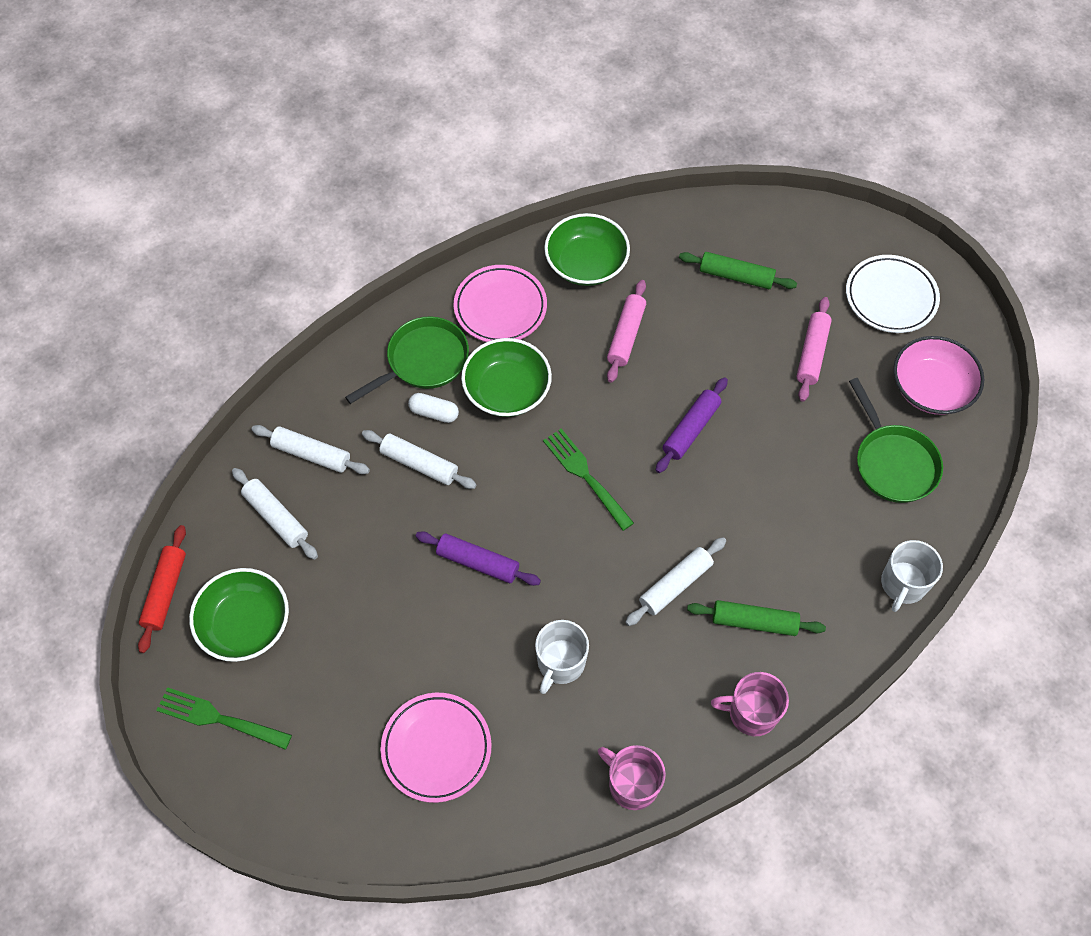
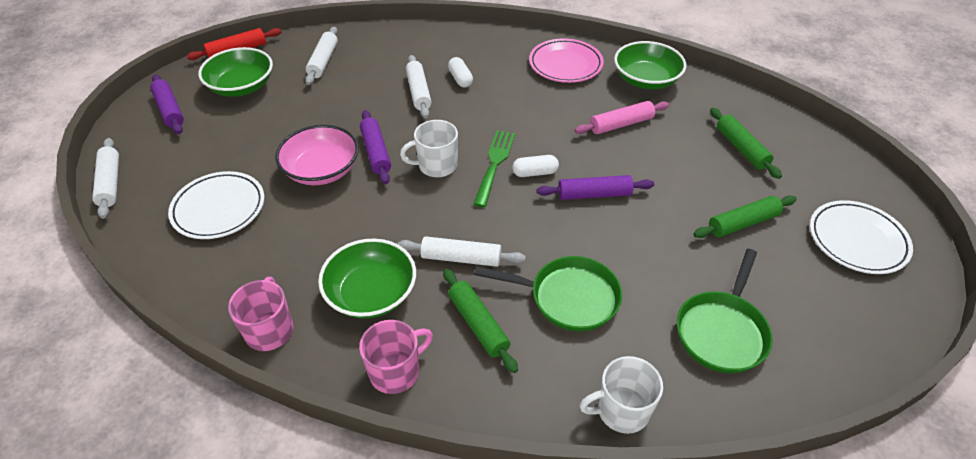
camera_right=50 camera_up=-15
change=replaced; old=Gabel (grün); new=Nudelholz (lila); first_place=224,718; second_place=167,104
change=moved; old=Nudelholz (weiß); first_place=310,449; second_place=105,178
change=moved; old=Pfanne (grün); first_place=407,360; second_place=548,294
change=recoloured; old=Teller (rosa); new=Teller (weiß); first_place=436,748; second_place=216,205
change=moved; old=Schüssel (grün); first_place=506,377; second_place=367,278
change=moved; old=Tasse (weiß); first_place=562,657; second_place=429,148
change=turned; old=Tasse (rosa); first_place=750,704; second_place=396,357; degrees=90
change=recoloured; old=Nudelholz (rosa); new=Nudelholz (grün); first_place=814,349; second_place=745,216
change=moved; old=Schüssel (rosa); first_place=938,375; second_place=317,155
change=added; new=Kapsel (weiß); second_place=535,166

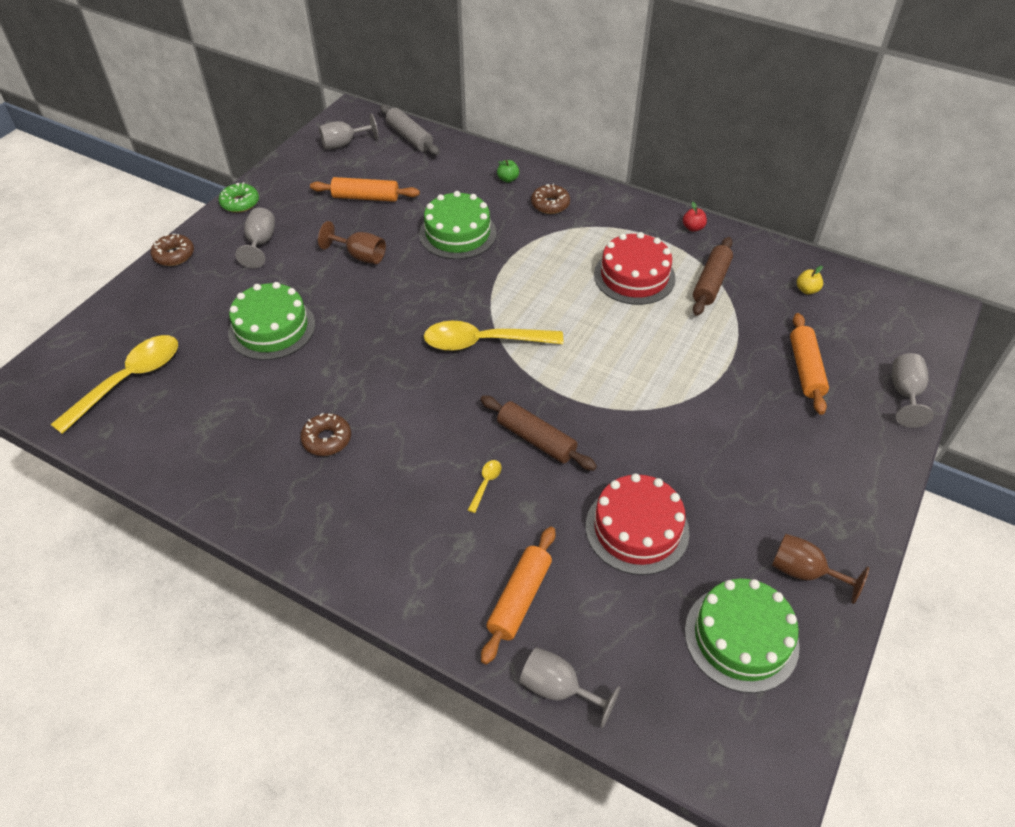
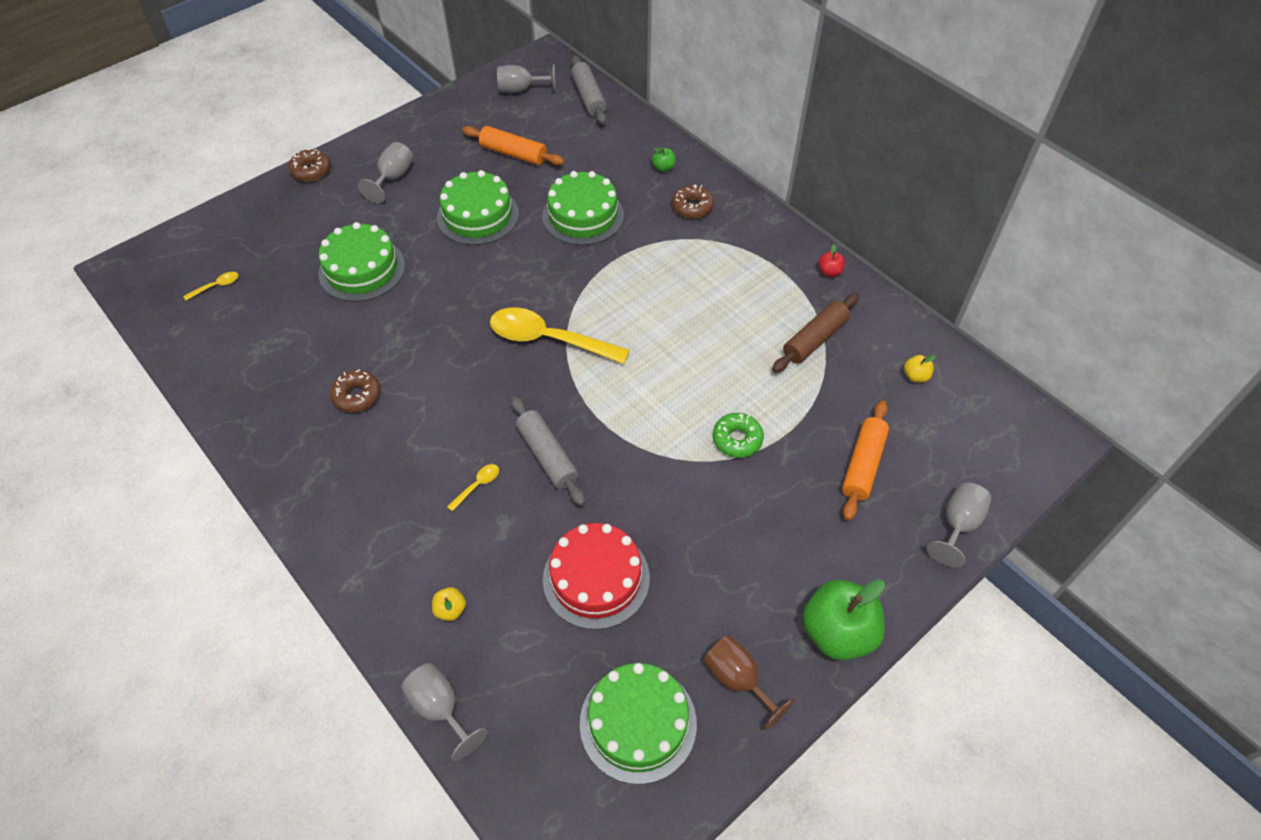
camera_right=20 camera_up=5
change=resized; old=Löffel (gelb); first_place=114,384; second_place=211,286; factor=0.41
change=moved; old=Donut (grün); first_place=239,197; second_place=738,435
change=replaced; old=Kelch (braun); new=Kuchen (grün); first_place=352,242; second_place=478,207
change=recoloured; old=Nudelholz (braun); new=Nudelholz (grau); first_place=538,433; second_place=548,451
change=replaced; old=Nudelholz (orange); new=Apfel (gelb); first_place=518,596; second_place=449,604
change=removed; old=Kuchen (rot); first_place=635,268
change=added; new=Apfel (grün); second_place=844,619

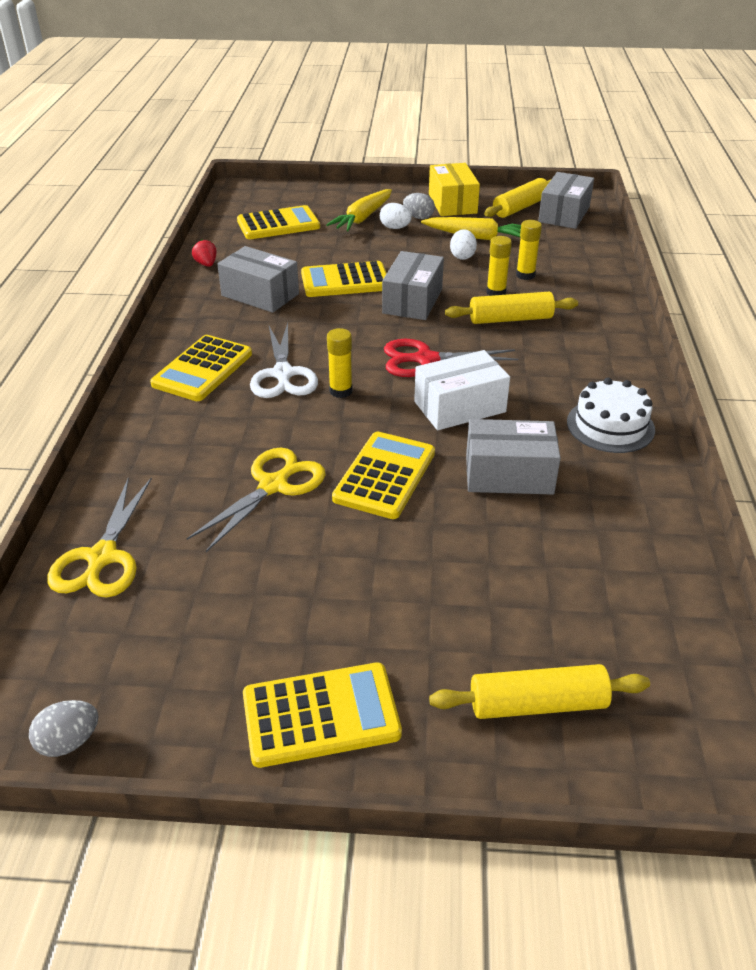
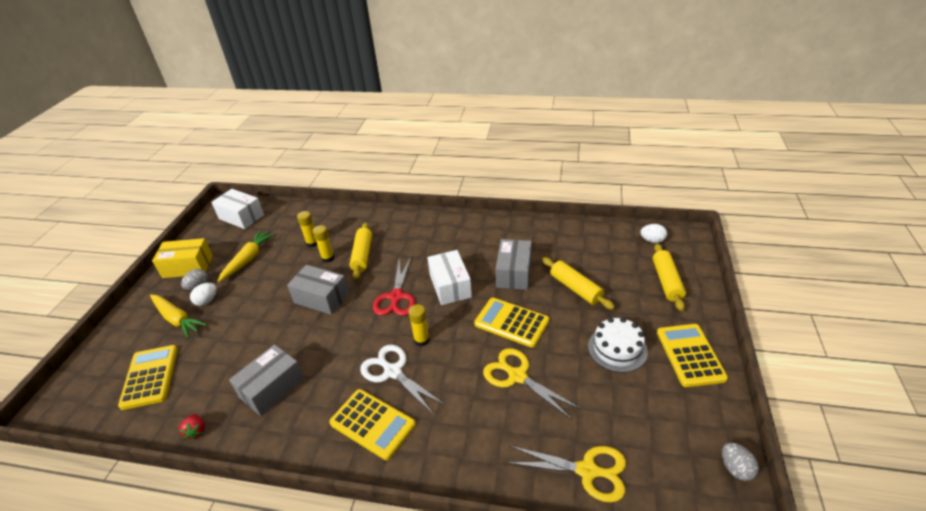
camera_right=-80 camera_up=0
change=turned; old=Erdbeere (rot); first_place=204,253; second_place=192,427; degrees=-90
change=turned; old=Schere (weiß); first_place=284,360; second_place=403,380; degrees=-135
change=removed; old=Taschenrechner (gelb); first_place=344,279
change=moved; old=Ei (weiß); first_place=463,244; second_place=653,233
change=moved; old=Nudelholz (gelb); first_place=517,198; second_place=578,283
change=recoloured; old=Schachtel (grau); new=Schachtel (weiß); first_place=566,200; second_place=237,209
change=moved; old=Kuchen (weiß); first_place=611,415; second_place=618,345

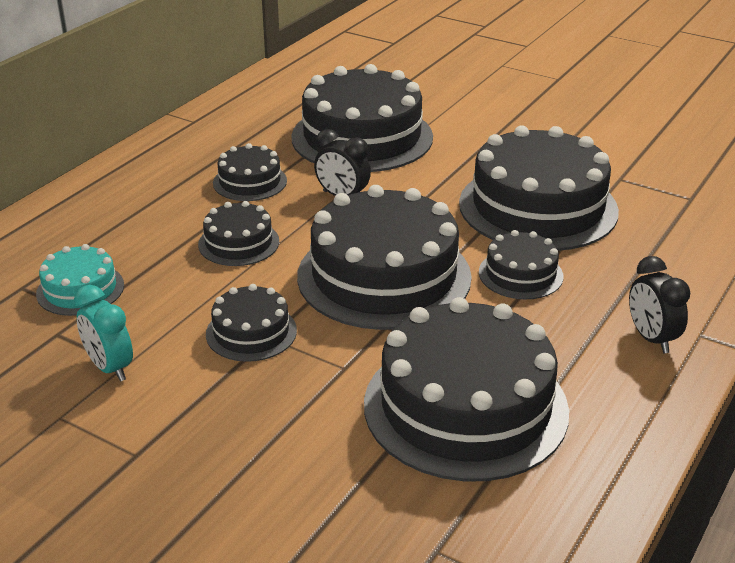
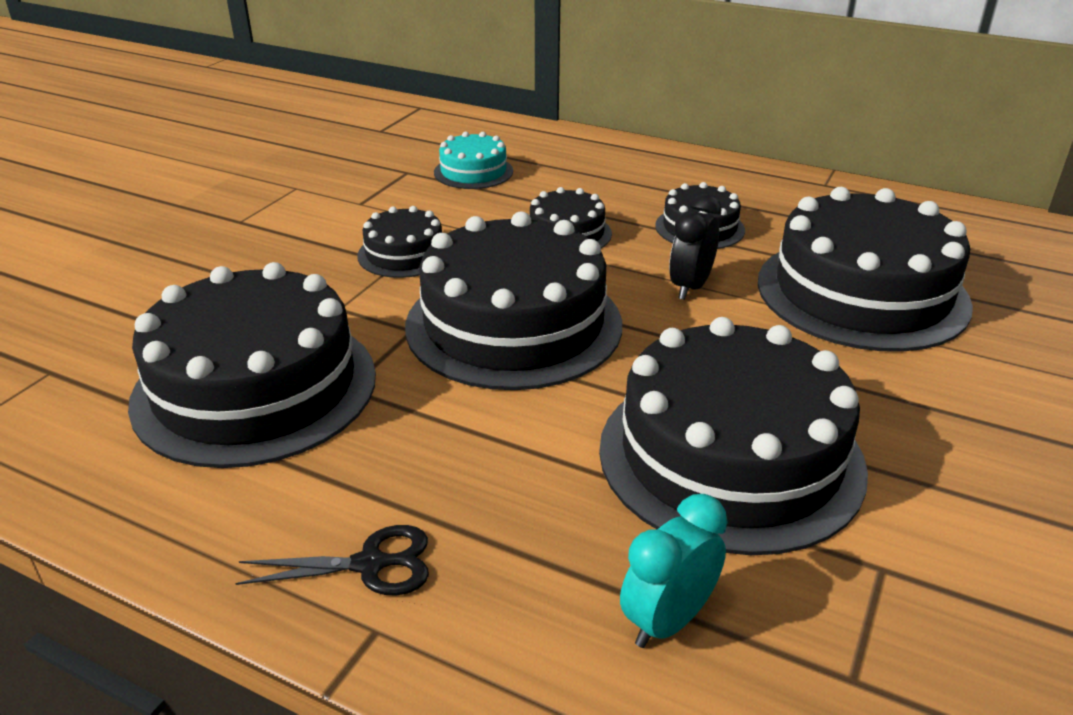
camera_right=85 camera_up=0
change=moved; old=Wecker (türkis); first_place=103,333; second_place=674,571
change=removed; old=Kuchen (schwarz); first_place=521,264
change=replaced; old=Wecker (schwarz); new=Schere (schwarz); first_place=659,304; second_place=332,560

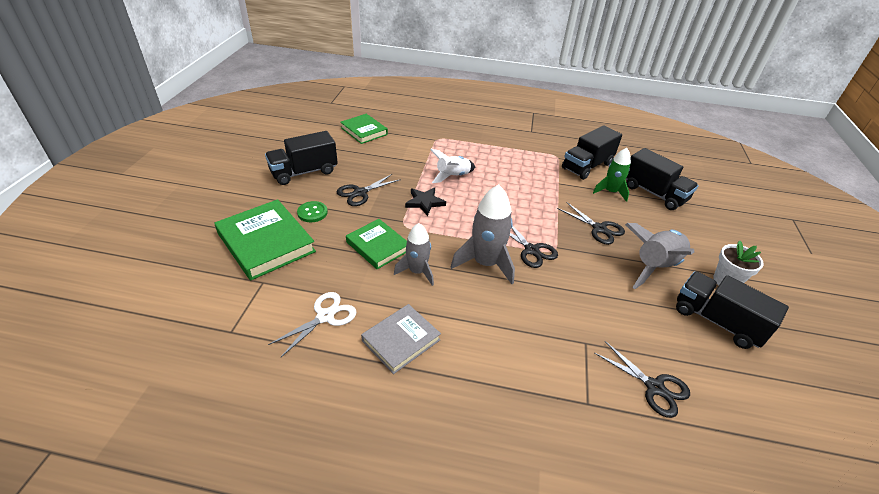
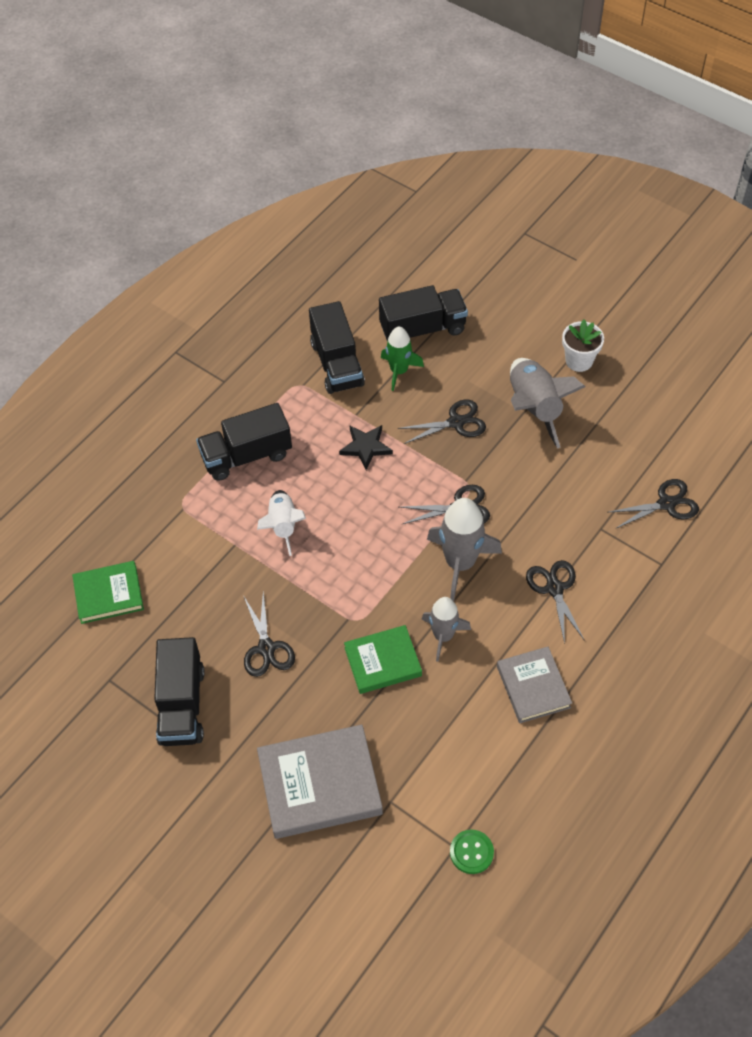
camera_right=-60 camera_up=15
change=recoloured; old=Buch (grün); new=Buch (grau); first_place=265,239; second_place=320,782
change=removed; old=Schere (weiß); first_place=312,325
change=moved; old=Knopf (grün); first_place=312,211; second_place=472,852
change=moved; old=Stern (schwarz); first_place=425,201; second_place=366,447
change=moved; old=Lastwagen (schwarz); first_place=732,310; second_place=244,442
change=added; new=Schere (schwarz); second_place=555,602

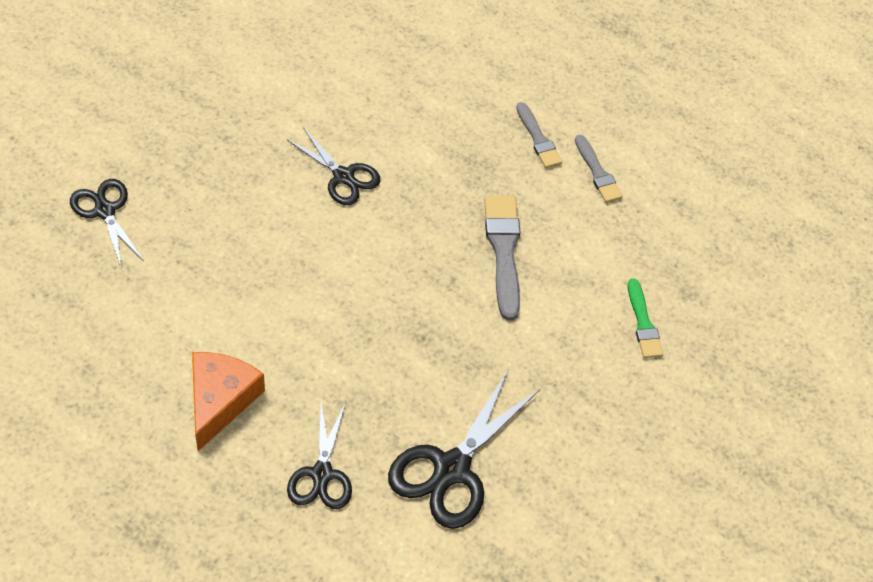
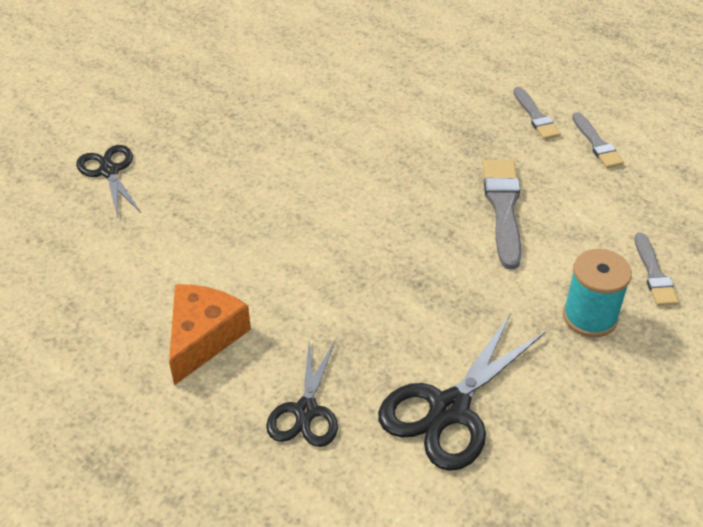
camera_right=10 camera_up=-10
change=removed; old=Schere (schwarz); first_place=334,166
change=recoloured; old=Pinsel (grün); new=Pinsel (grau); first_place=645,318; second_place=656,269
change=added; new=Garnrolle (türkis); second_place=597,293

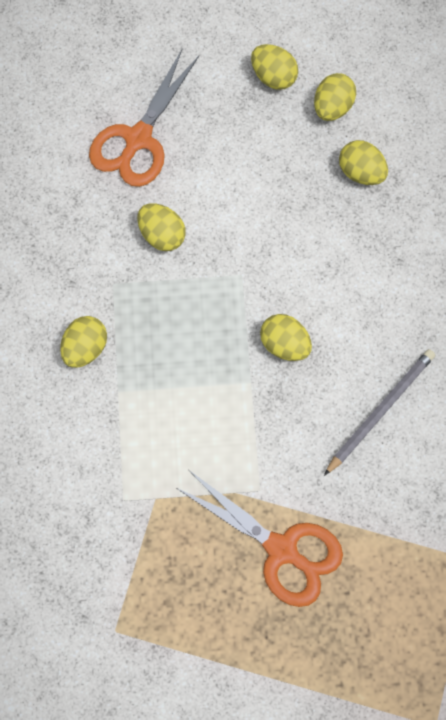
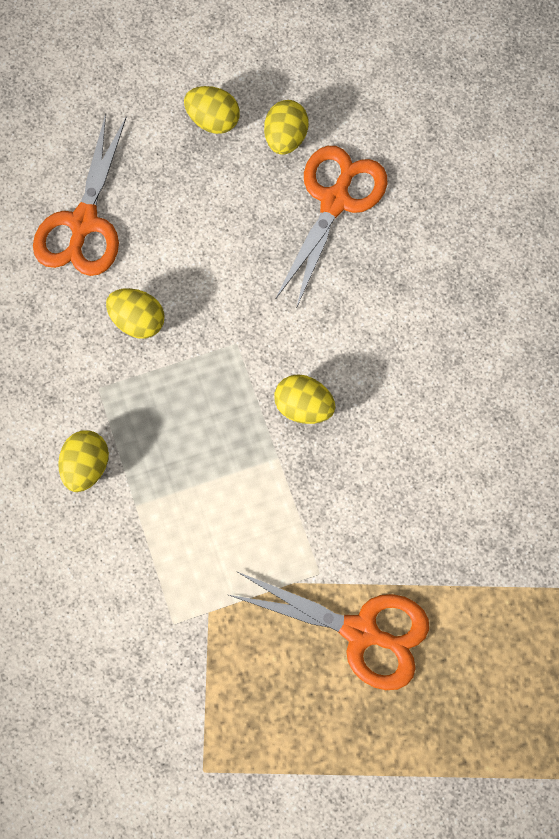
camera_right=-15 camera_up=0
change=removed; old=Bleistift (grau); first_place=379,412
change=replaced; old=Ei (gelb); new=Schere (orange); first_place=363,162; second_place=331,227

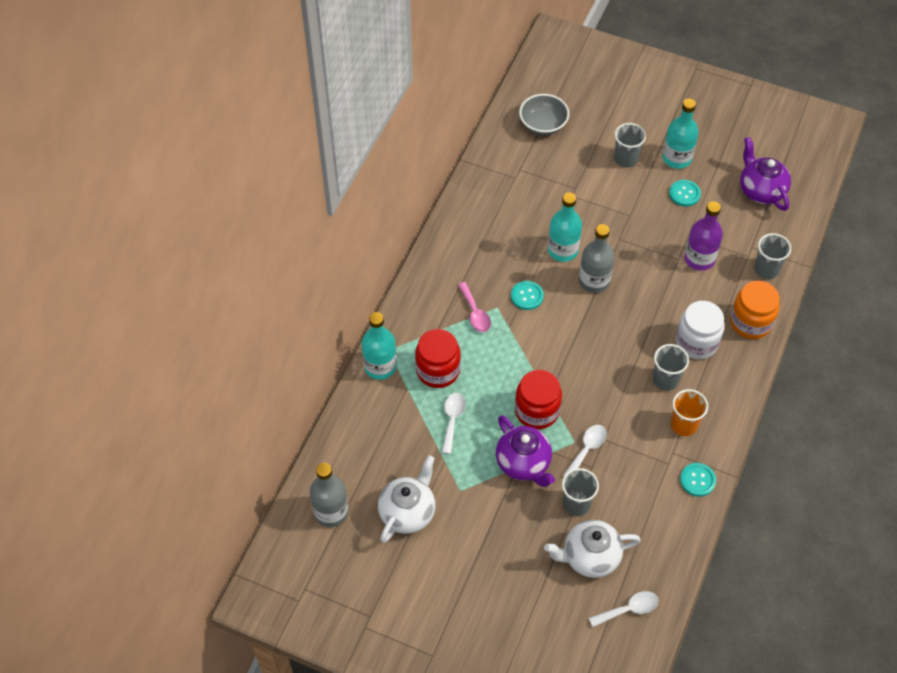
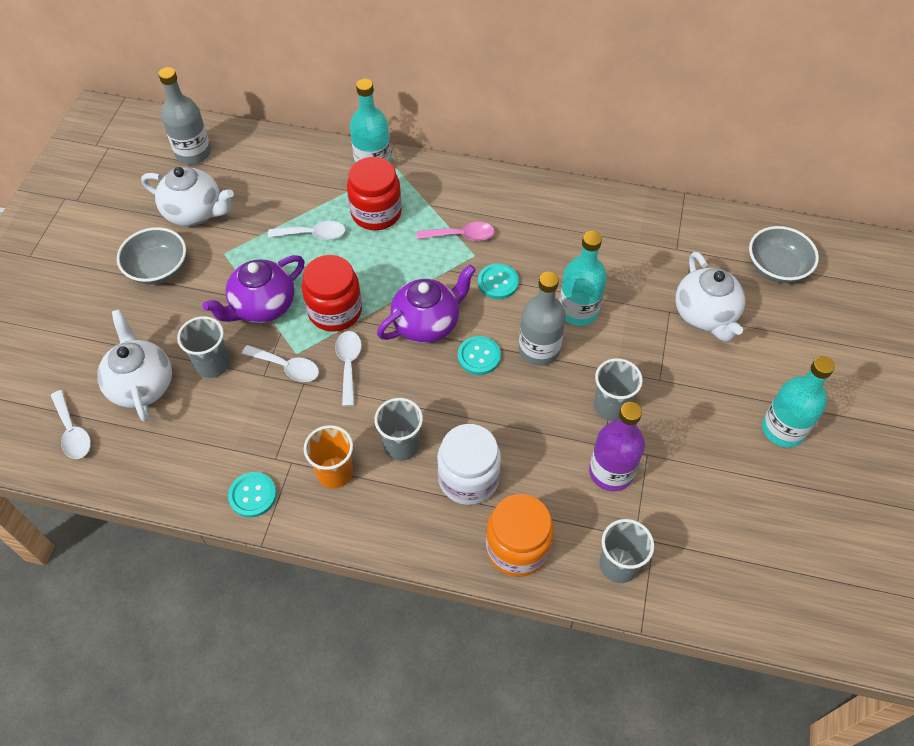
camera_right=80 camera_up=0
change=turned; old=Löffel (rosa); first_place=474,307; second_place=456,231; degrees=-150
change=moved; old=Becher (grau); first_place=630,145; second_place=618,389
change=moved; old=Knopf (türkis); first_place=685,193; second_place=479,355
change=moved; old=Teekanne (lila); first_place=765,174; second_place=426,304
change=added; new=Schüssel (grau); second_place=151,255
change=added; new=Löffel (weiß); second_place=348,368
change=added; new=Teekanne (weiß); second_place=710,297

